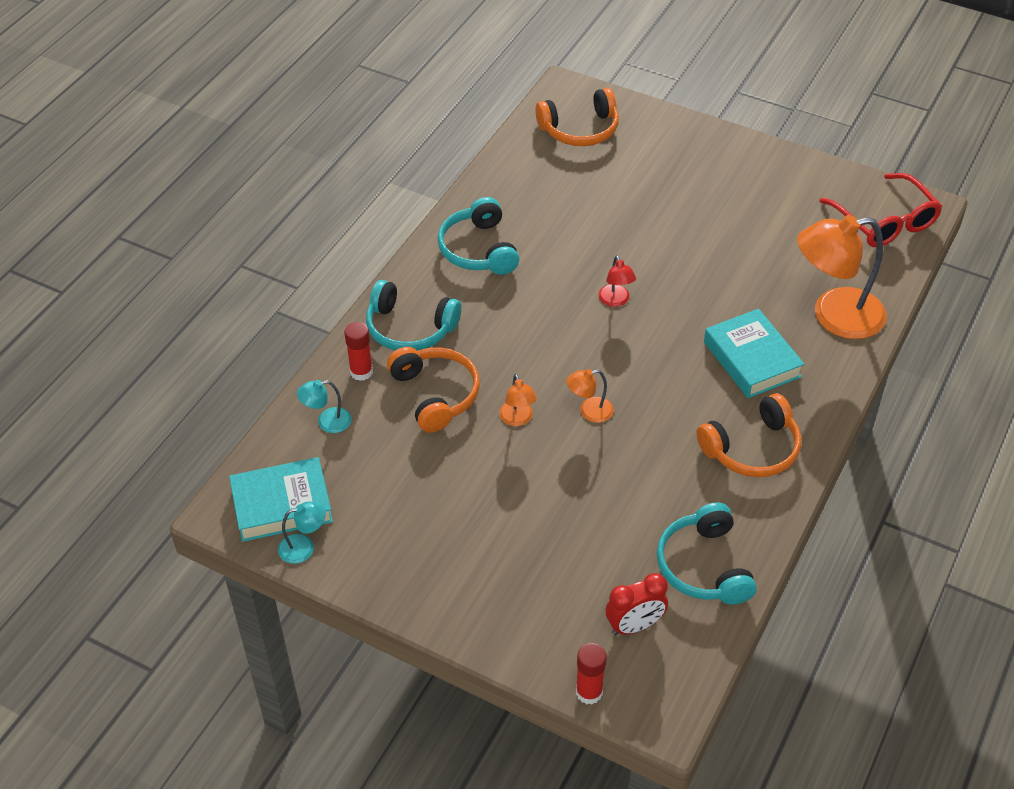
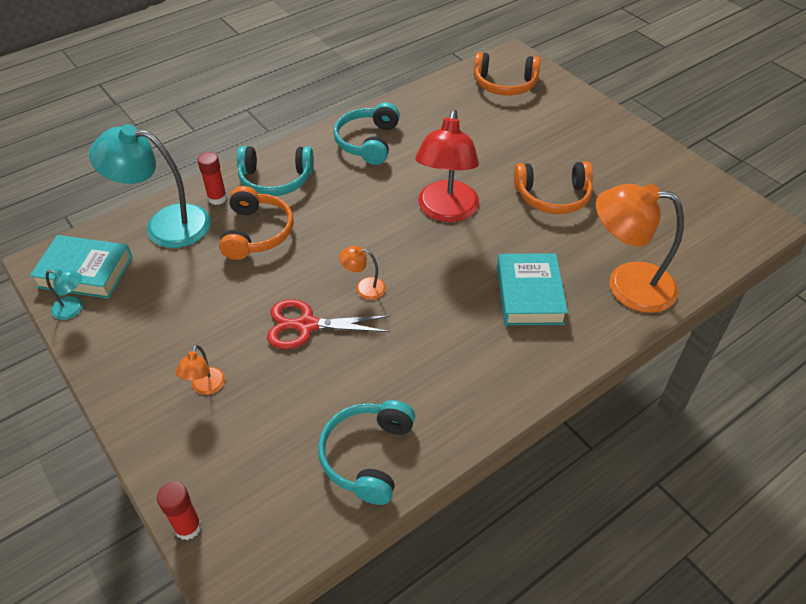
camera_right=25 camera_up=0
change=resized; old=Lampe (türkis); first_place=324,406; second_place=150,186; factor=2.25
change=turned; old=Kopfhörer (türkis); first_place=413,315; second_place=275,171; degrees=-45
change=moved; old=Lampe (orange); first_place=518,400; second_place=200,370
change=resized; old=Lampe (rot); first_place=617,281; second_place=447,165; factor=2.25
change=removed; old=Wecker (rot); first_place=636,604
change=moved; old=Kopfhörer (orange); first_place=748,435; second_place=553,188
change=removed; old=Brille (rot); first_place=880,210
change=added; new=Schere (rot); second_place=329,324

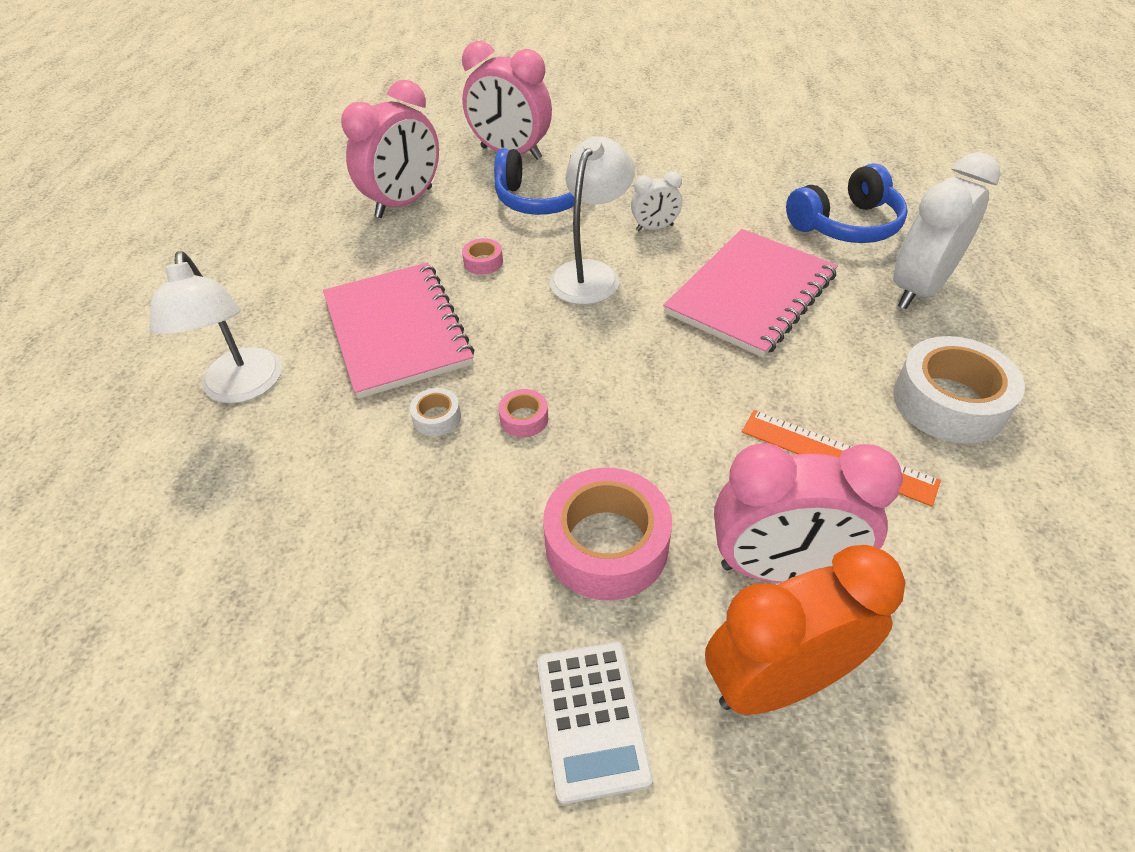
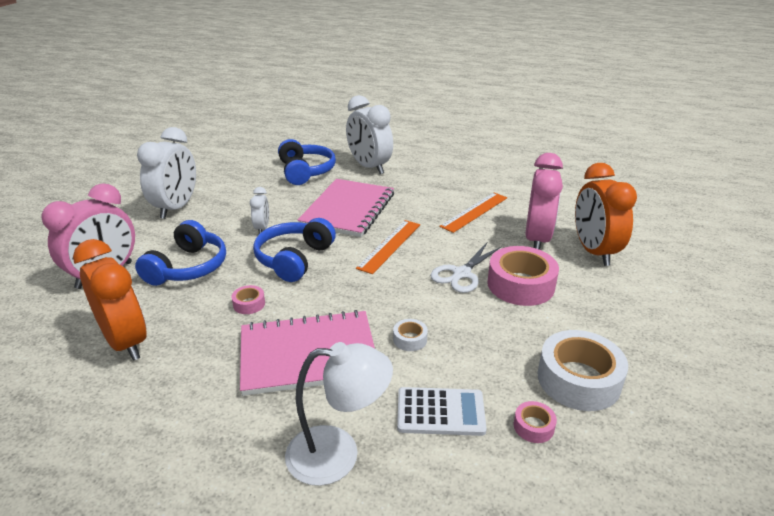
camera_right=-80 camera_up=-15
change=recoloured; old=Wecker (rosa); new=Wecker (orange); first_place=390,149; second_place=109,300
change=moved; old=Klebeband (rosa); first_place=523,413; second_place=535,422
change=moved; old=Taschenrechner (weiß); first_place=595,723; second_place=442,411
change=replaced; old=Lampe (weiß); new=Kopfhörer (blau); first_place=592,221; second_place=294,250
change=turned; old=Notizbuch (rosa); first_place=750,293; second_place=345,208; degrees=60
change=moved; old=Klebeband (weiß); first_place=959,389; second_place=583,370
change=added; new=Wecker (weiß); second_place=166,173
change=added; new=Lineal (orange); second_place=388,247
change=added; new=Schere (weiß); second_place=466,268

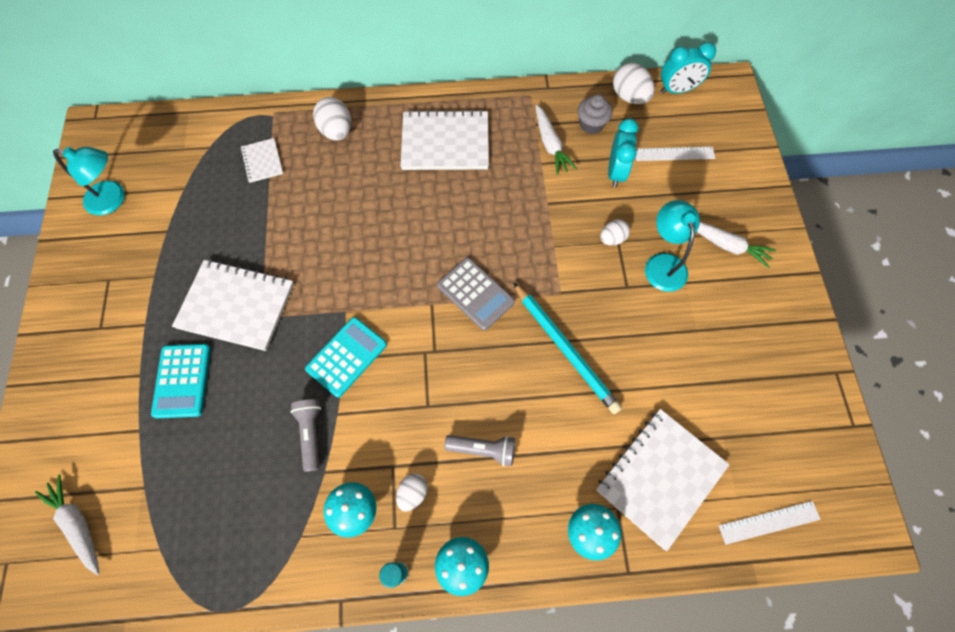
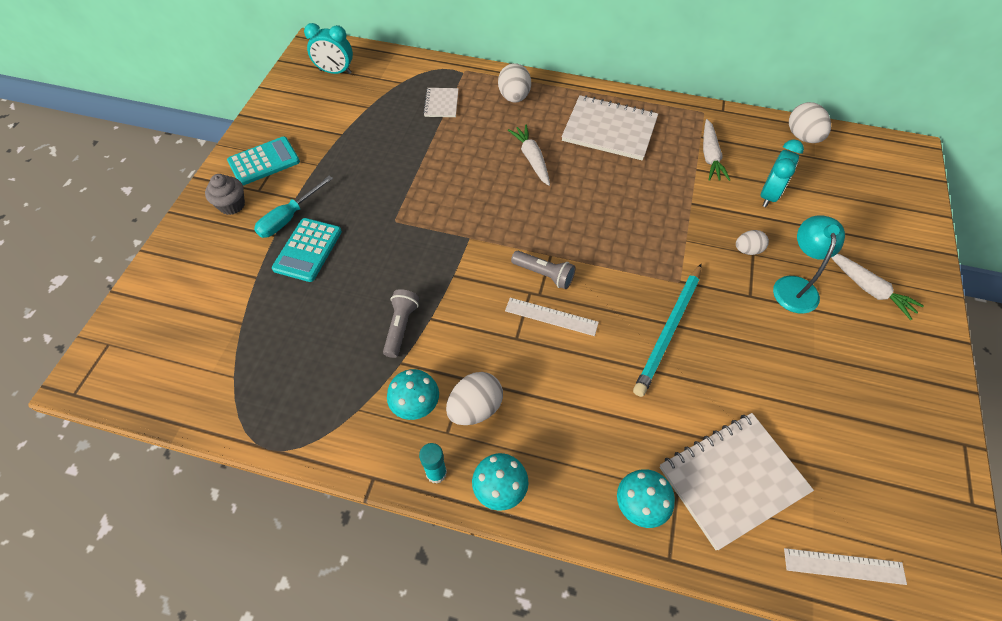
camera_right=20 camera_up=-10
change=moved; old=Karotte (weiß); first_place=67,524; second_place=529,155
change=removed; old=Lampe (türkis); first_place=89,181
change=removed; old=Notizbuch (weiß); first_place=233,305
change=moved; old=Taschenrechner (türkis); first_place=346,357; second_place=263,161
change=resized; old=Ei (weiß); first_place=412,493; second_place=474,398; factor=1.61
change=removed; old=Taschenrechner (grau); first_place=476,294
change=moved; old=Taschenlampe (grau); first_place=479,450; second_place=543,270
change=turned; old=Bleistift (türkis); first_place=567,348; second_place=667,330; degrees=45
change=moved; old=Muffin (grau); first_place=595,114; second_place=225,194
change=moved; old=Lineal (weiß); first_place=675,154; second_place=552,317
change=moved; old=Wecker (türkis); first_place=688,68; second_place=328,48
change=added; new=Schraubenzieher (türkis); second_place=293,207

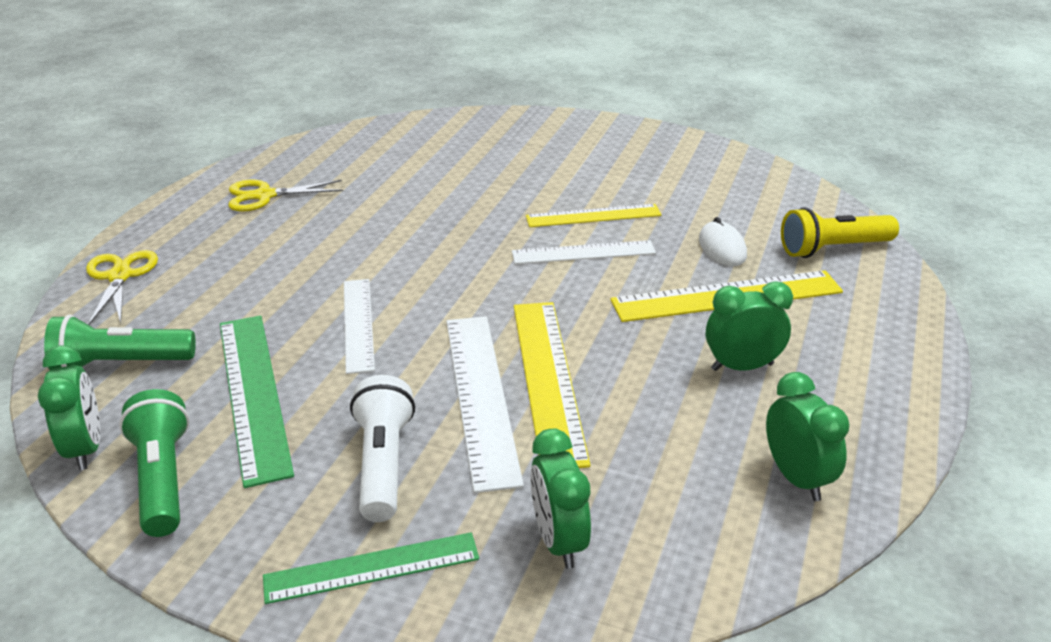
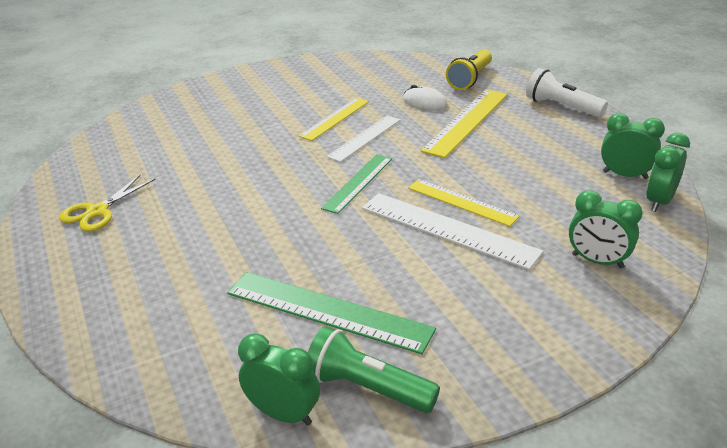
camera_right=-45 camera_up=0
change=removed; old=Taschenlampe (grün); first_place=120,342
change=removed; old=Schere (gelb); first_place=122,287
change=moved; old=Lineal (grün); first_place=371,568; second_place=356,184
change=removed; old=Lineal (weiß); first_place=359,326
change=moved; old=Taschenlampe (weiß); first_place=382,448; second_place=567,92
change=resized; old=Lineal (gelb); first_place=552,385; second_place=464,203; factor=0.66
change=moved; old=Wecker (grün); first_place=749,326; second_place=668,172

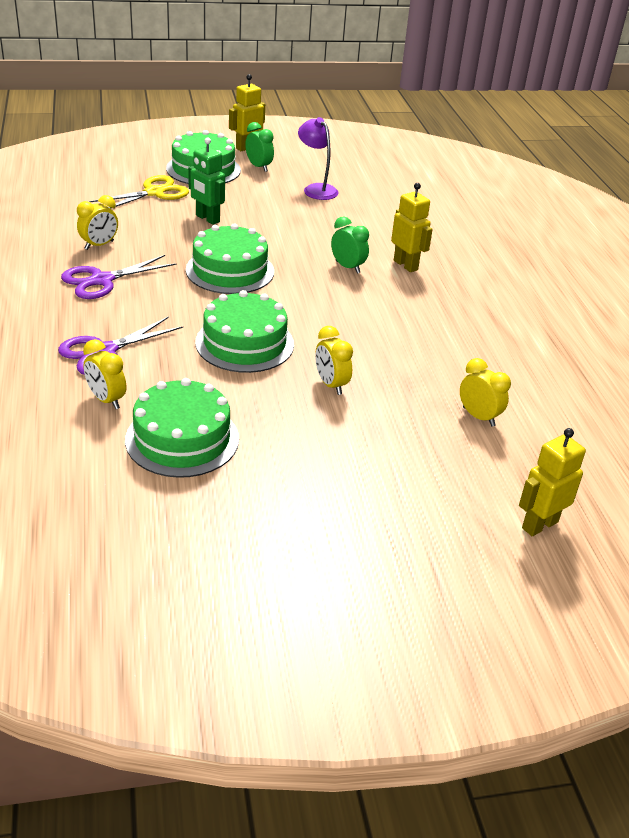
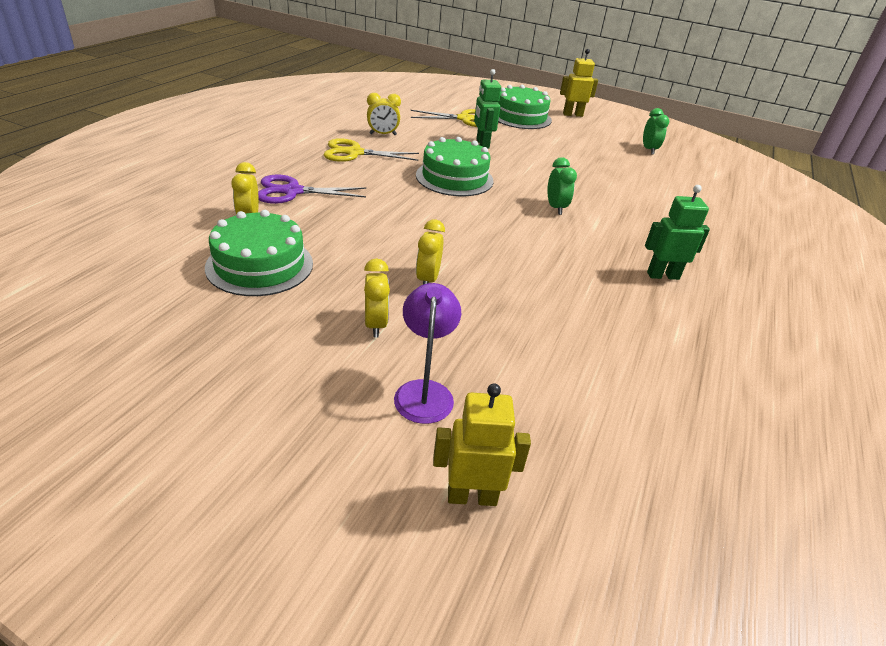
camera_right=35 camera_up=0
change=recoloured; old=Schere (lila); new=Schere (gelb); first_place=119,277; second_place=371,150
change=removed; old=Kuchen (grün); first_place=244,331
change=moved; old=Wecker (grün); first_place=259,147; second_place=656,131
change=moved; old=Lampe (lila); first_place=318,158; second_place=427,353
change=removed; old=Roboter (gelb); first_place=412,227
change=moved; old=Wecker (gelb); first_place=485,392; second_place=377,298
change=added; new=Roboter (grün); second_place=677,232

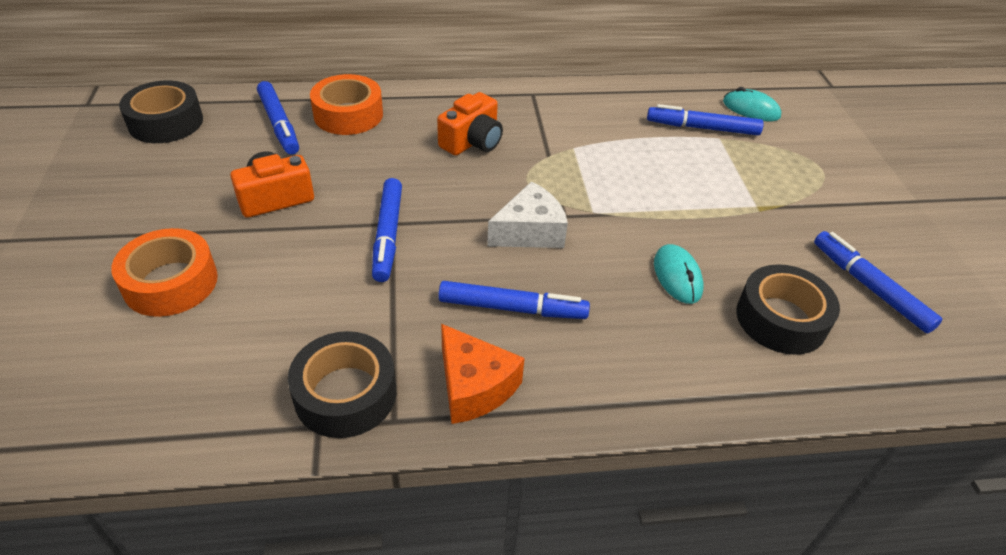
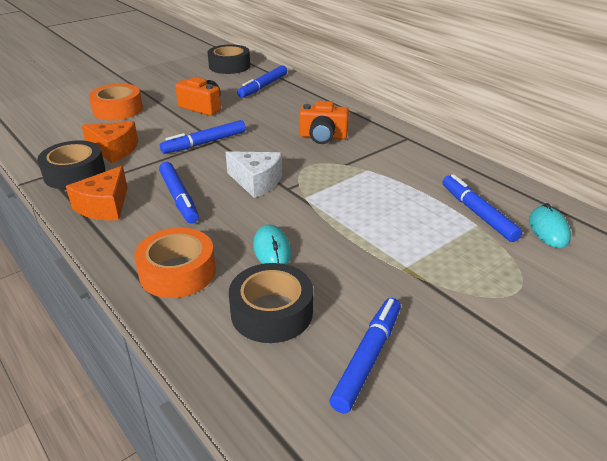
camera_right=60 camera_up=-10
change=moved; old=Klebeband (orange); first_place=346,104; second_place=175,263
change=turned; old=Computermaus (türkis); first_place=679,274; second_place=272,245; degrees=-60
change=added; new=Käse (orange); second_place=109,142

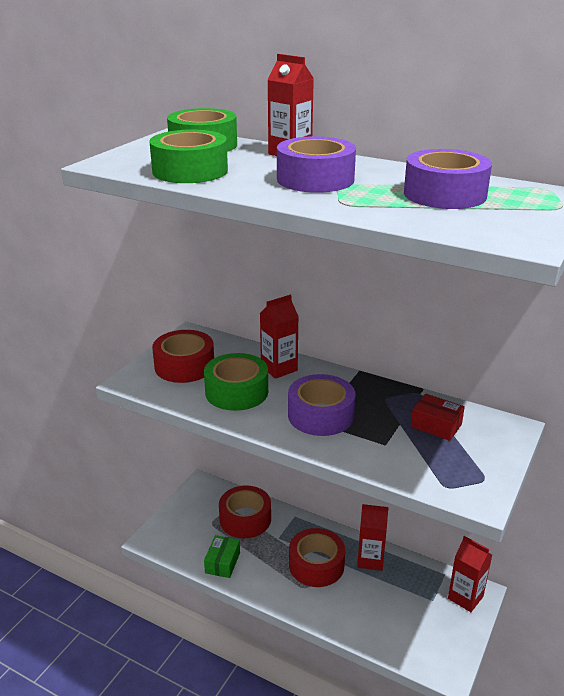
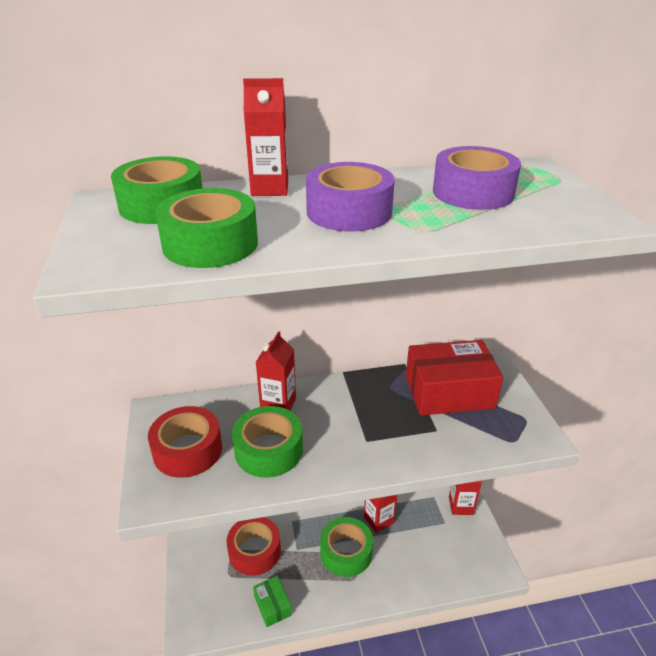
camera_right=-40 camera_up=5
change=removed; old=Klebeband (lila); first_place=321,405
change=recoloured; old=Klebeband (rot); new=Klebeband (grün); first_place=317,557; second_place=346,547
change=resized; old=Schachtel (rot); first_place=438,417; second_place=454,378; factor=2.02

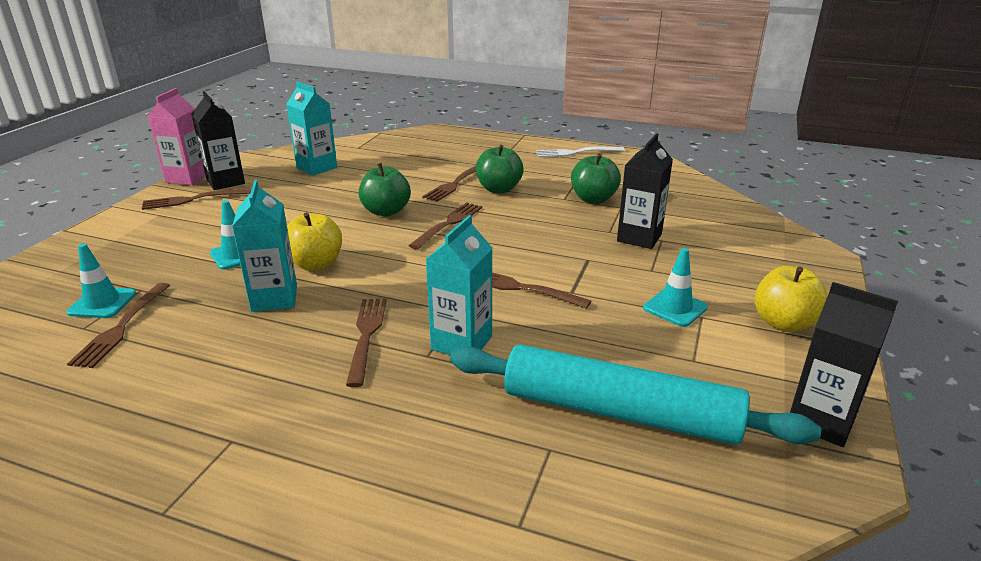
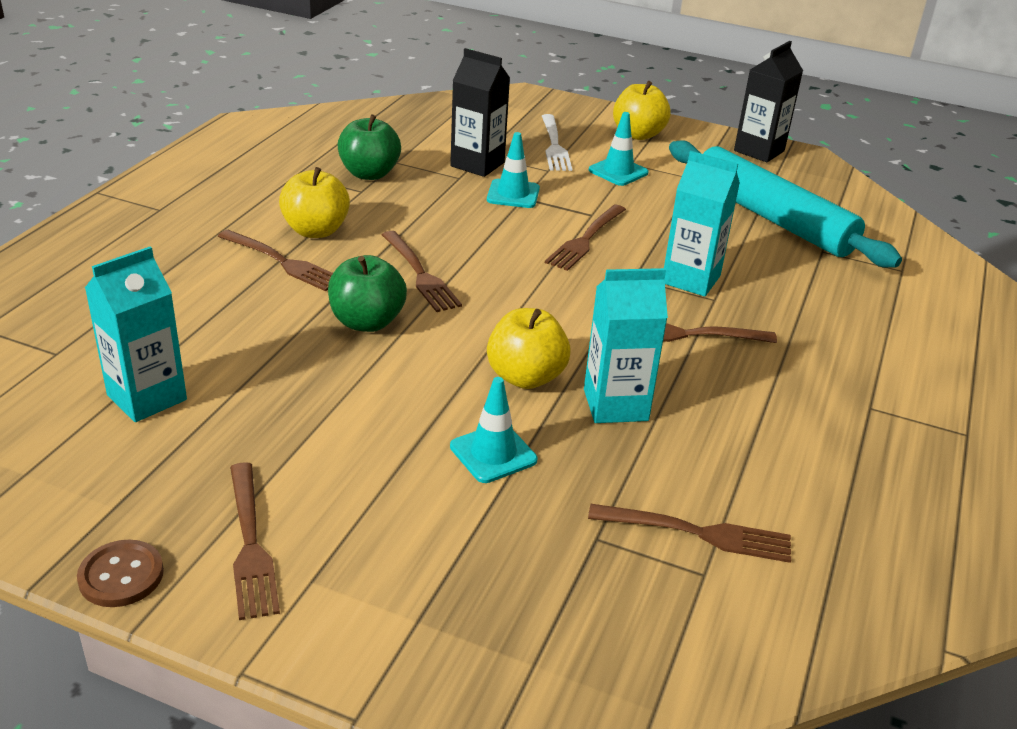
camera_right=-90 camera_up=5
change=moved; old=Leitkegel (türkis); first_place=101,280; second_place=513,170
change=replaced; old=Getränkekarton (rosa); new=Knopf (braun); first_place=177,136; second_place=120,573
change=removed; old=Getränkekarton (schwarz); first_place=218,140
change=turned; old=Gabel (braun); first_place=445,226; second_place=422,271; degrees=-150
change=turned; old=Nudelholz (türkis); first_place=635,394; second_place=785,204; degrees=-60
change=recoloured; old=Apfel (grün); new=Apfel (gelb); first_place=500,169; second_place=314,202
change=moved; old=Gabel (weiß); first_place=580,151; second_place=557,142

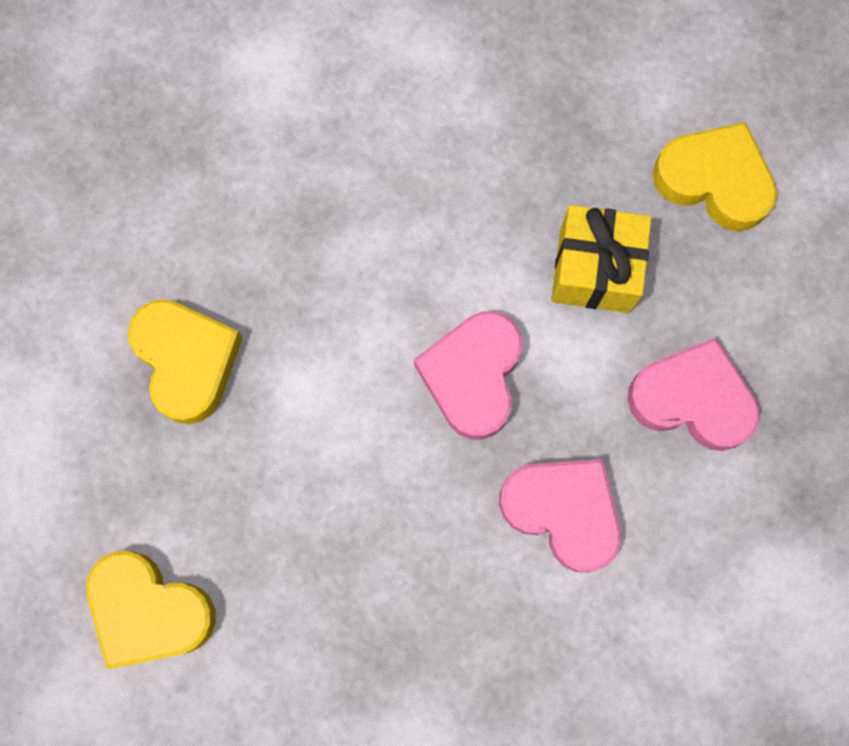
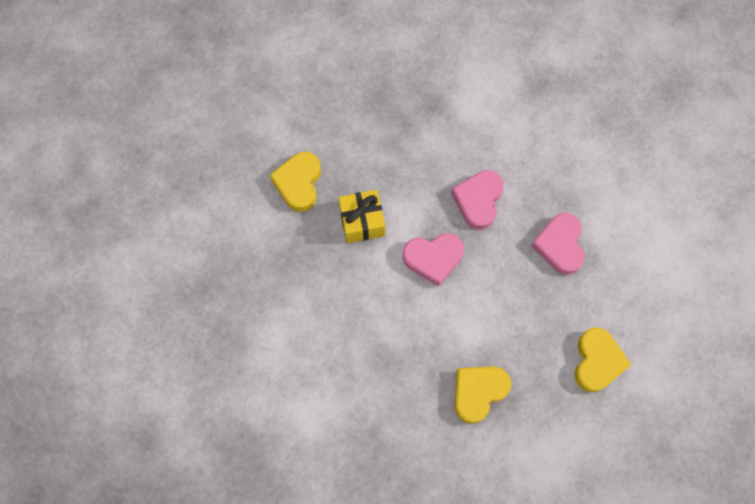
camera_right=-110 camera_up=-5
change=moved; old=Herz (rosa); first_place=693,394; second_place=558,244

